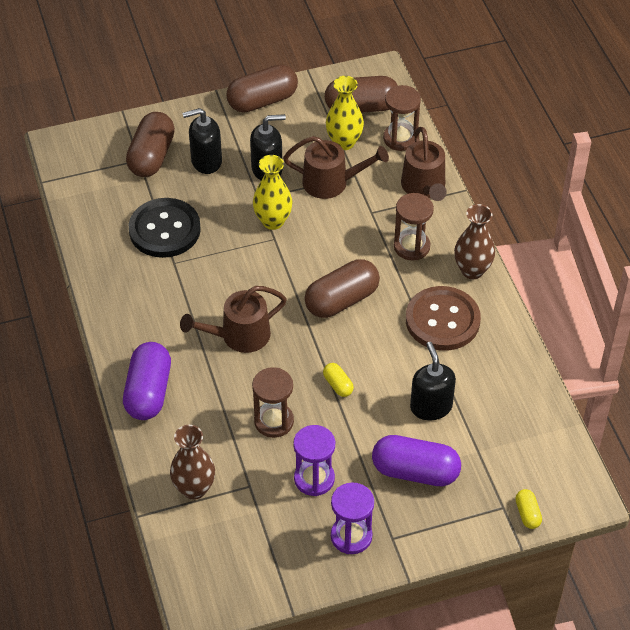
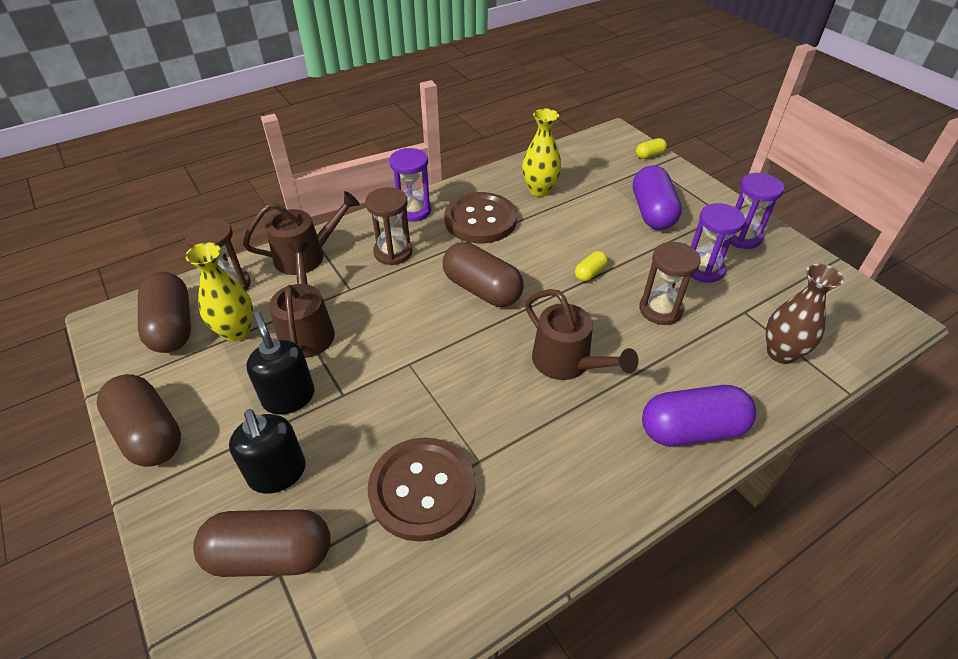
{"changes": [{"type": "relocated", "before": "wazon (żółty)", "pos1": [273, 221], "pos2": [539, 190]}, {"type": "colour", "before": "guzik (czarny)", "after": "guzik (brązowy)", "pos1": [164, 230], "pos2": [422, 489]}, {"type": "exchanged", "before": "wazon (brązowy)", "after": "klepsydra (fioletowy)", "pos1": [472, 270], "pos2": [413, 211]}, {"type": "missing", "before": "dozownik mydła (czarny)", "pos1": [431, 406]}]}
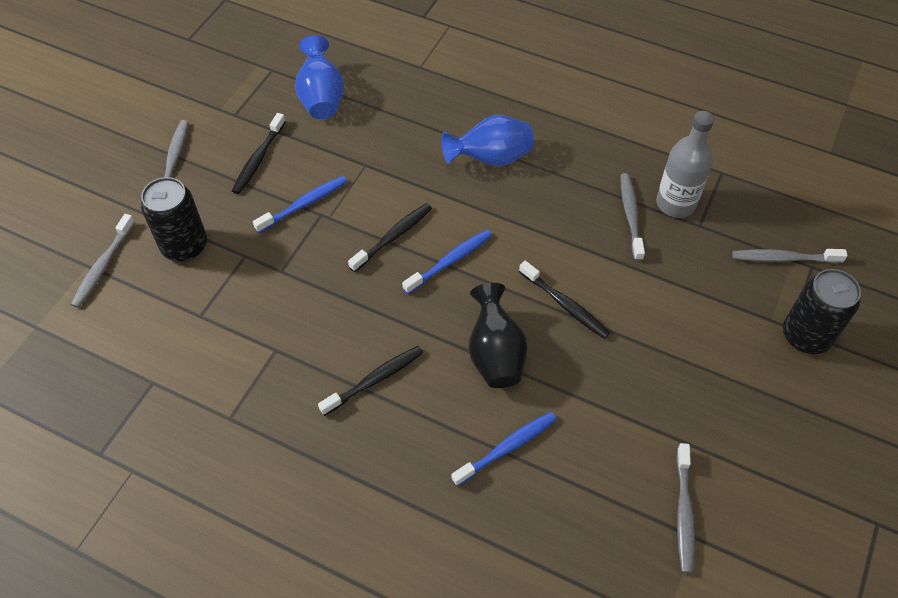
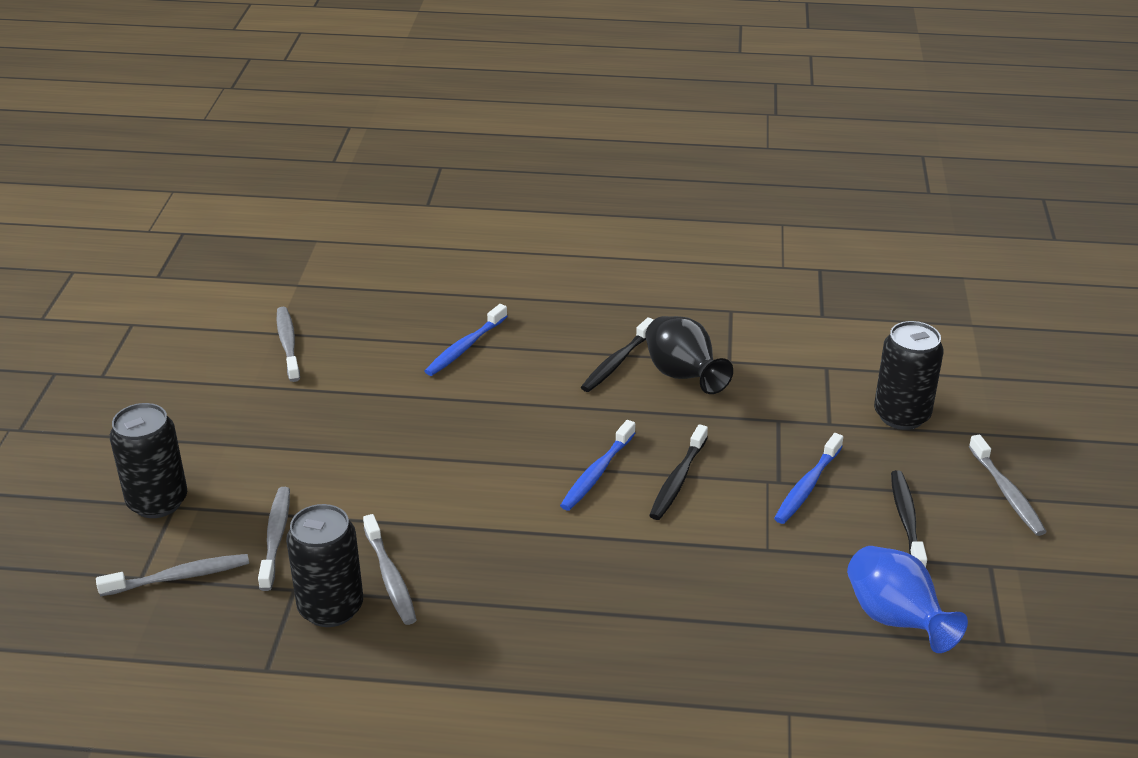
{"changes": [{"type": "exchanged", "before": "butelka (szary)", "after": "puszka (czarny)", "pos1": [675, 204], "pos2": [330, 608]}, {"type": "missing", "before": "wazon (niebieski)", "pos1": [491, 158]}, {"type": "relocated", "before": "szczoteczka do zębów (szary)", "pos1": [103, 266], "pos2": [276, 537]}, {"type": "missing", "before": "szczoteczka do zębów (czarny)", "pos1": [565, 305]}, {"type": "relocated", "before": "wazon (czarny)", "pos1": [495, 354], "pos2": [683, 376]}]}
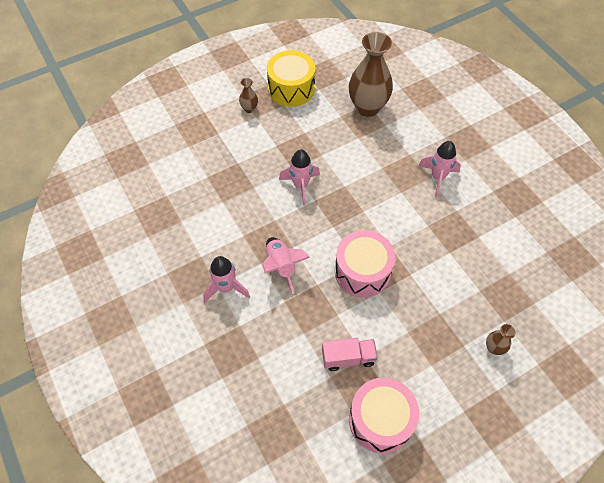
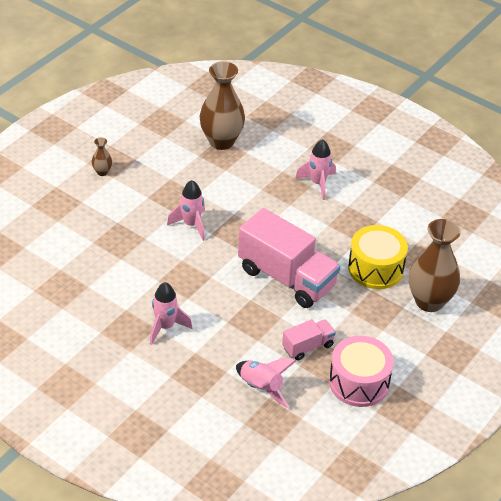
{"changes": [{"type": "relocated", "before": "bęben (żółty)", "pos1": [291, 89], "pos2": [375, 268]}, {"type": "exchanged", "before": "bęben (różowy)", "after": "ciężarówka (różowy)", "pos1": [362, 271], "pos2": [286, 278]}, {"type": "relocated", "before": "rakieta (różowy)", "pos1": [281, 266], "pos2": [261, 388]}, {"type": "size", "before": "wazon (brązowy)", "pos1": [494, 348], "pos2": [429, 301], "scale": 2.27}]}
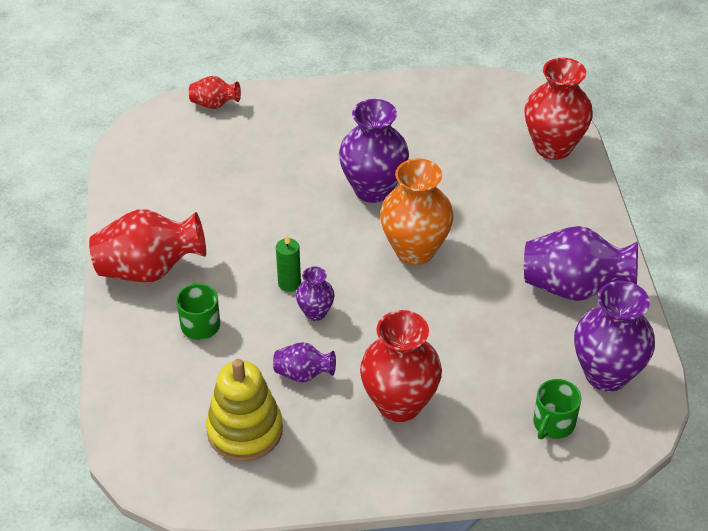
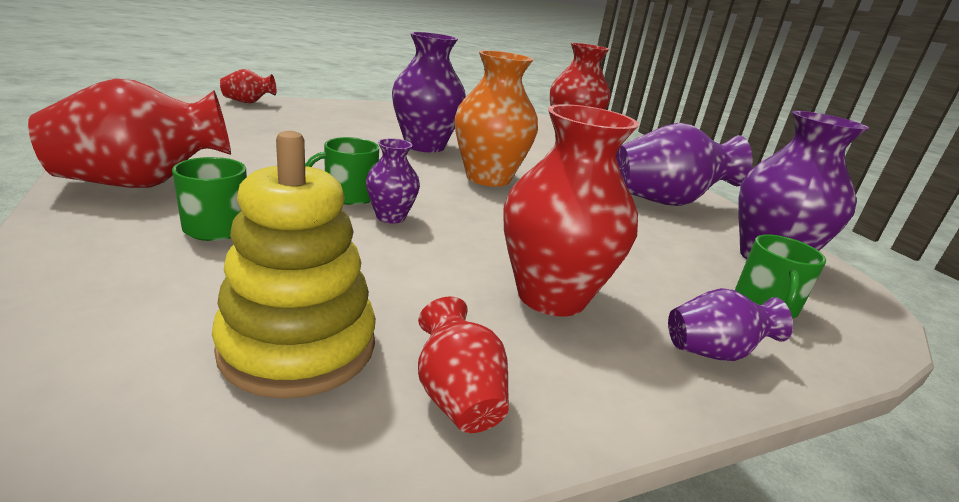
{"changes": [{"type": "exchanged", "before": "świeca (zielony)", "after": "kubek (zielony)", "pos1": [289, 283], "pos2": [349, 196]}, {"type": "relocated", "before": "wazon (fioletowy)", "pos1": [303, 374], "pos2": [713, 352]}, {"type": "appeared", "after": "wazon (czerwony)", "pos2": [457, 396]}]}
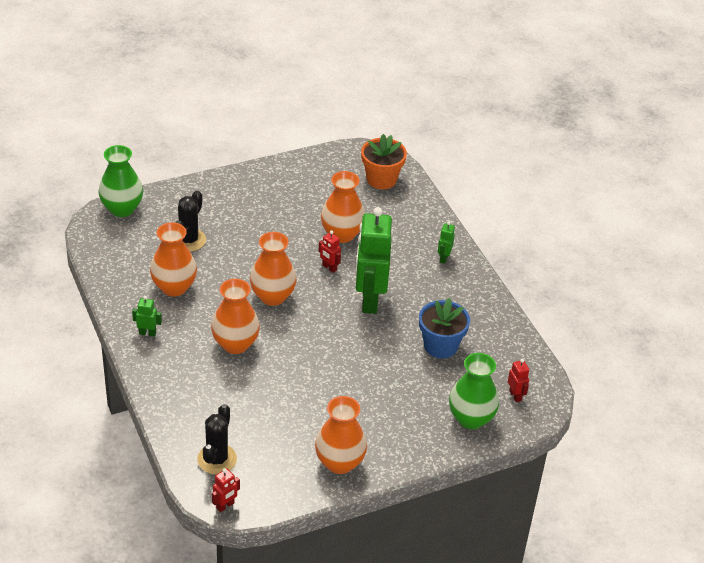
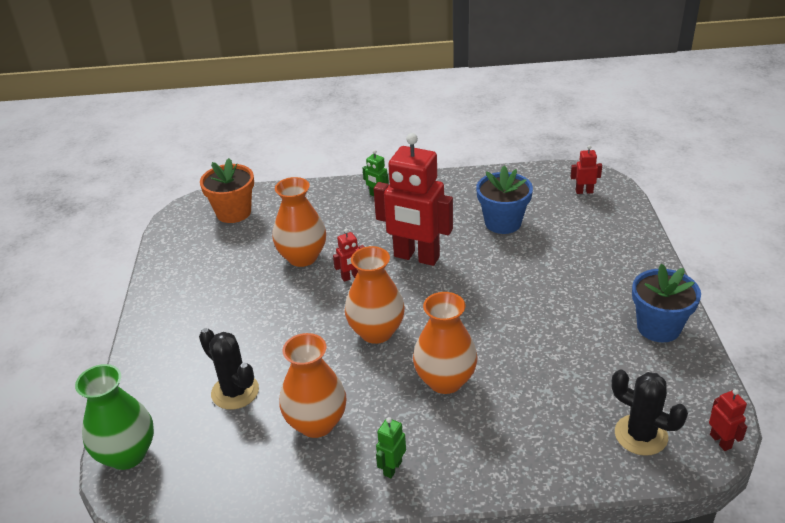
{"changes": [{"type": "colour", "before": "robot (zielony)", "after": "robot (czerwony)", "pos1": [369, 300], "pos2": [416, 257]}, {"type": "missing", "before": "wazon (zielony)", "pos1": [471, 418]}, {"type": "exchanged", "before": "wazon (pomarańczowy)", "after": "doniczka (niebieski)", "pos1": [339, 462], "pos2": [658, 327]}]}
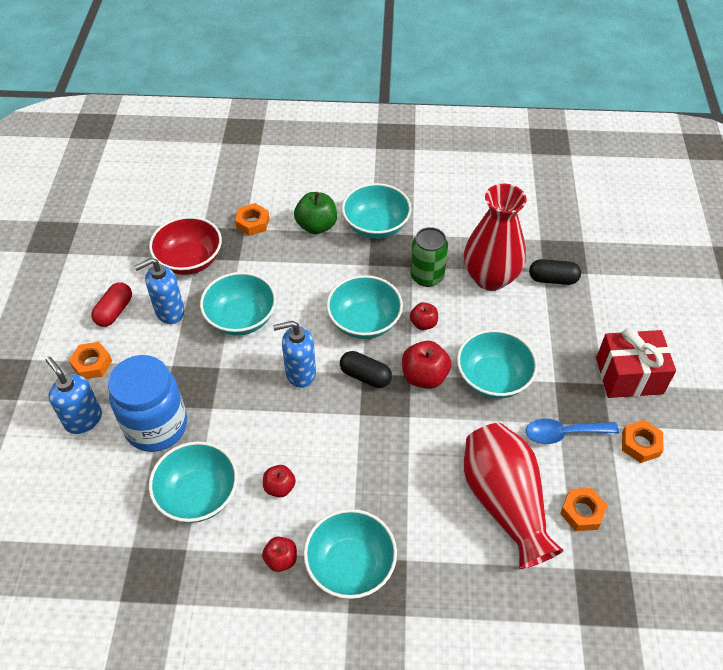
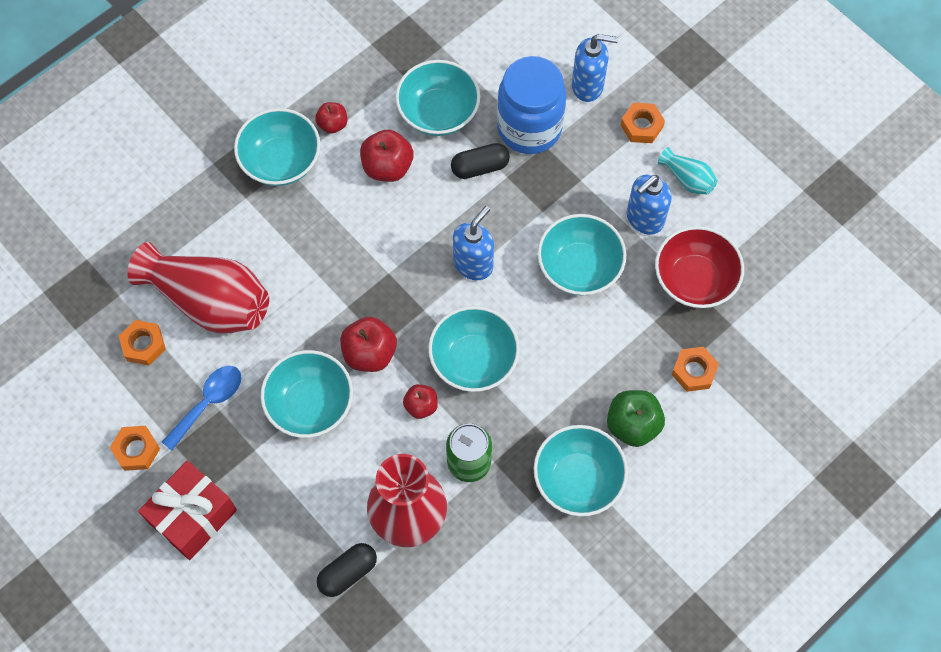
{"changes": [{"type": "spun", "before": "dozownik mydła (niebieski)", "pos1": [169, 312], "pos2": [644, 219], "turn": -150}, {"type": "exchanged", "before": "kapsułka (czerwony)", "after": "wazon (turkusowy)", "pos1": [114, 311], "pos2": [687, 179]}, {"type": "relocated", "before": "kapsułka (czarny)", "pos1": [365, 376], "pos2": [480, 167]}, {"type": "size", "before": "jabłko (czerwony)", "pos1": [279, 487], "pos2": [387, 167], "scale": 1.64}]}
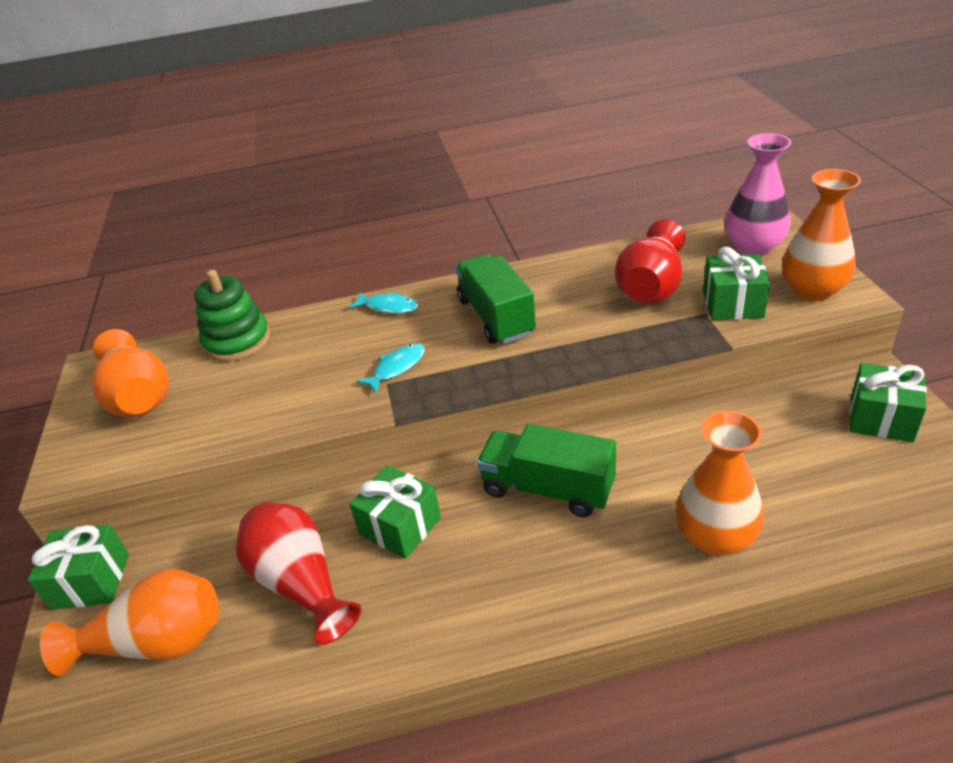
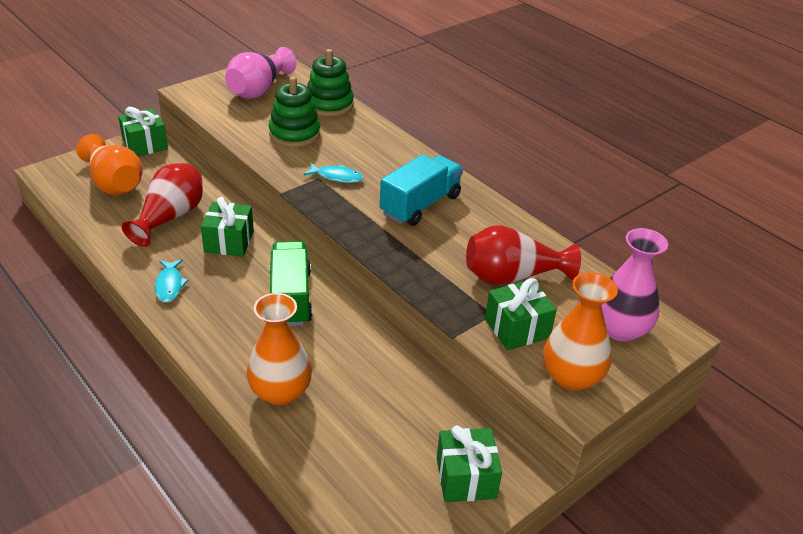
{"changes": [{"type": "colour", "before": "ciężarówka (zielony)", "after": "ciężarówka (turkusowy)", "pos1": [496, 317], "pos2": [420, 205]}, {"type": "relocated", "before": "ryba (turkusowy)", "pos1": [388, 307], "pos2": [169, 285]}, {"type": "colour", "before": "wazon (pomarańczowy)", "after": "wazon (różowy)", "pos1": [138, 396], "pos2": [259, 90]}, {"type": "appeared", "after": "zabawka nakładanka (zielony)", "pos2": [294, 134]}]}
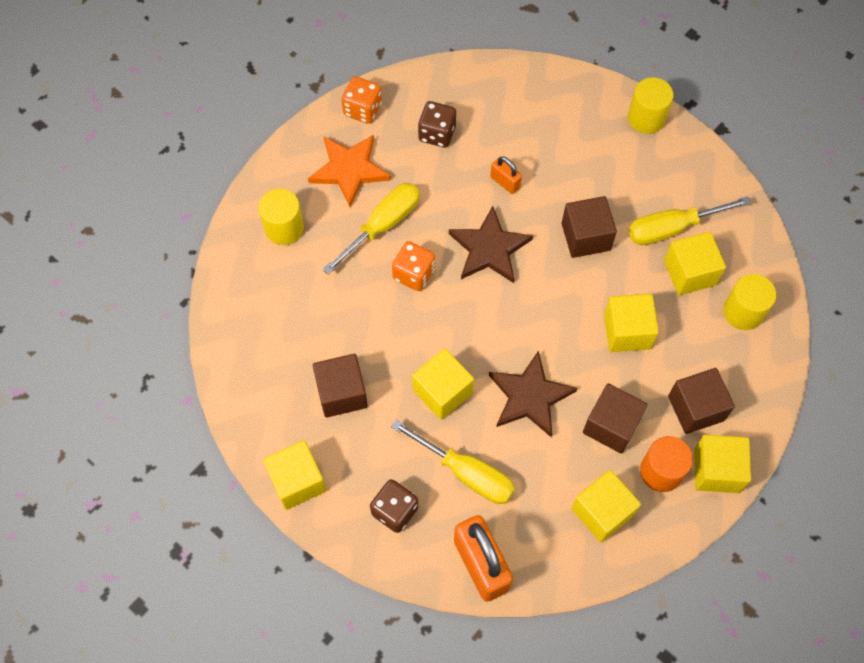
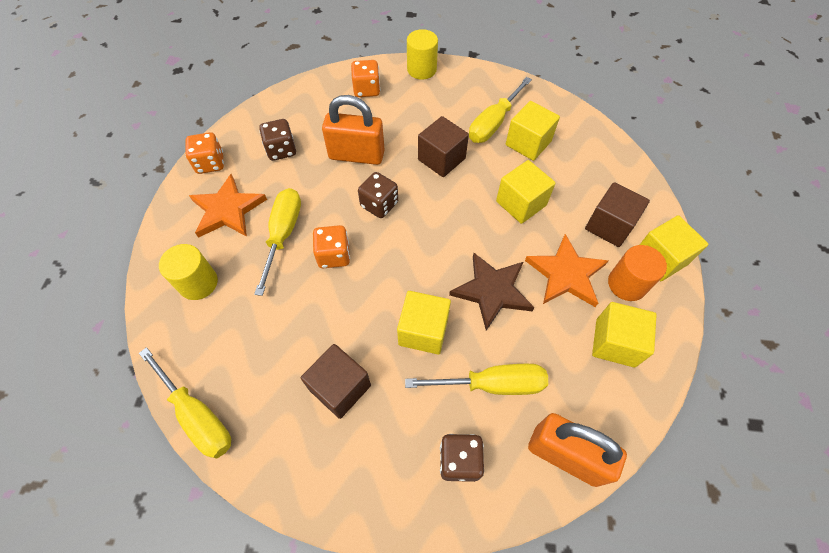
{"changes": [{"type": "size", "before": "kłódka (pomarańczowy)", "pos1": [505, 182], "pos2": [356, 155], "scale": 2.02}, {"type": "exchanged", "before": "gwiazda (brązowy)", "after": "kostka do gry (brązowy)", "pos1": [489, 249], "pos2": [379, 204]}, {"type": "missing", "before": "walec (żółty)", "pos1": [743, 312]}, {"type": "exchanged", "before": "sześcian (brązowy)", "after": "gwiazda (pomarańczowy)", "pos1": [611, 425], "pos2": [566, 274]}, {"type": "missing", "before": "sześcian (żółty)", "pos1": [297, 481]}, {"type": "appeared", "after": "kostka do gry (pomarańczowy)", "pos2": [366, 89]}, {"type": "appeared", "after": "śrubokręt (żółty)", "pos2": [197, 415]}]}
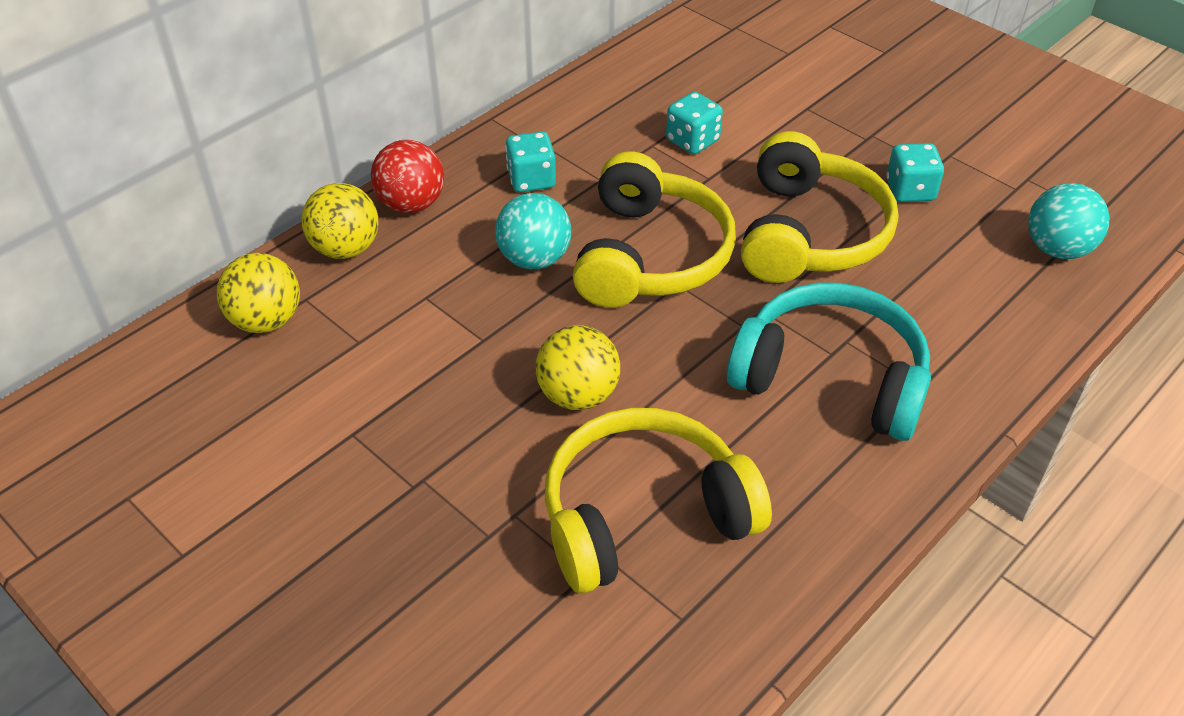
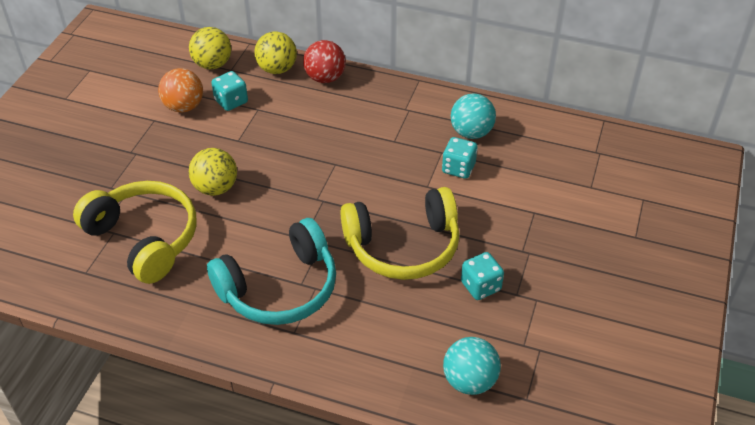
{"changes": [{"type": "relocated", "before": "kostka do gry (turkusowy)", "pos1": [531, 180], "pos2": [231, 101]}, {"type": "missing", "before": "słuchawki (żółty)", "pos1": [650, 256]}, {"type": "relocated", "before": "piłka (turkusowy)", "pos1": [534, 259], "pos2": [471, 132]}, {"type": "spun", "before": "słuchawki (turkusowy)", "pos1": [831, 378], "pos2": [280, 288], "turn": 60}, {"type": "appeared", "after": "piłka (pomarańczowy)", "pos2": [184, 107]}]}
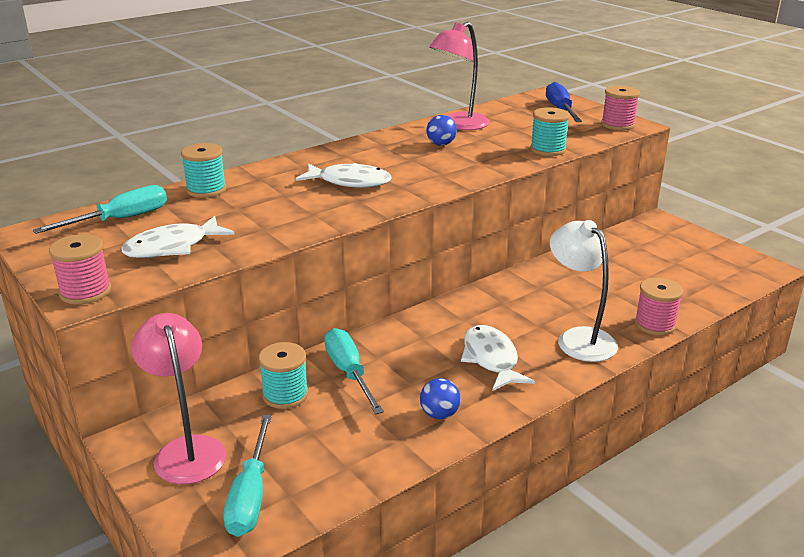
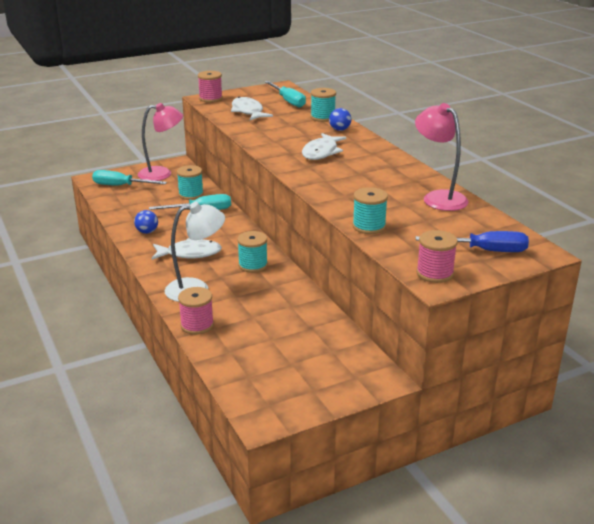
{"changes": [{"type": "relocated", "before": "piłka (niebieski)", "pos1": [441, 144], "pos2": [339, 130]}, {"type": "appeared", "after": "szpulka (turkusowy)", "pos2": [253, 265]}]}
